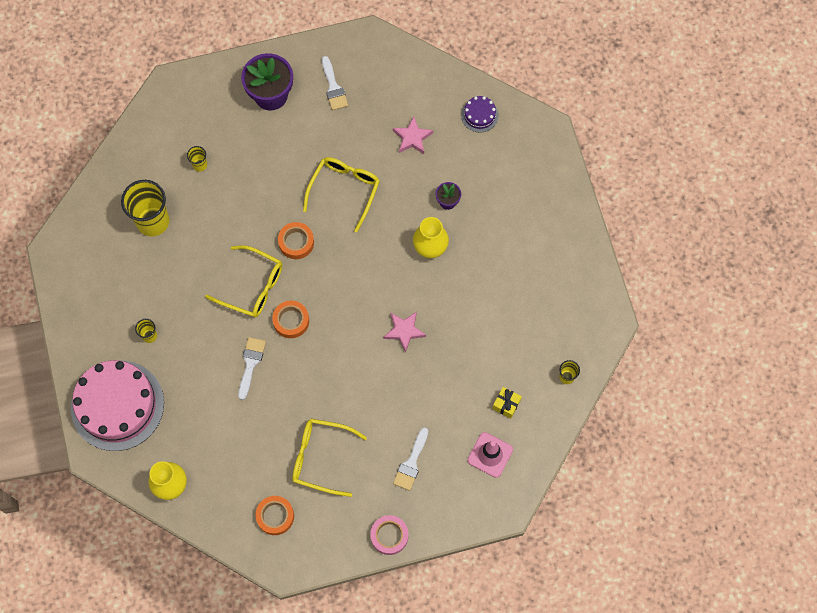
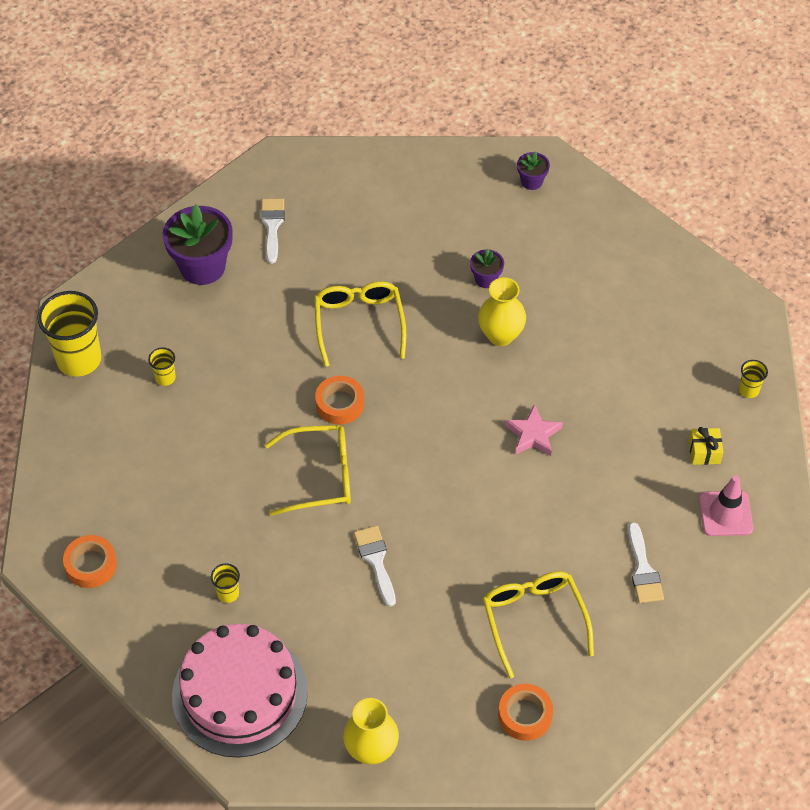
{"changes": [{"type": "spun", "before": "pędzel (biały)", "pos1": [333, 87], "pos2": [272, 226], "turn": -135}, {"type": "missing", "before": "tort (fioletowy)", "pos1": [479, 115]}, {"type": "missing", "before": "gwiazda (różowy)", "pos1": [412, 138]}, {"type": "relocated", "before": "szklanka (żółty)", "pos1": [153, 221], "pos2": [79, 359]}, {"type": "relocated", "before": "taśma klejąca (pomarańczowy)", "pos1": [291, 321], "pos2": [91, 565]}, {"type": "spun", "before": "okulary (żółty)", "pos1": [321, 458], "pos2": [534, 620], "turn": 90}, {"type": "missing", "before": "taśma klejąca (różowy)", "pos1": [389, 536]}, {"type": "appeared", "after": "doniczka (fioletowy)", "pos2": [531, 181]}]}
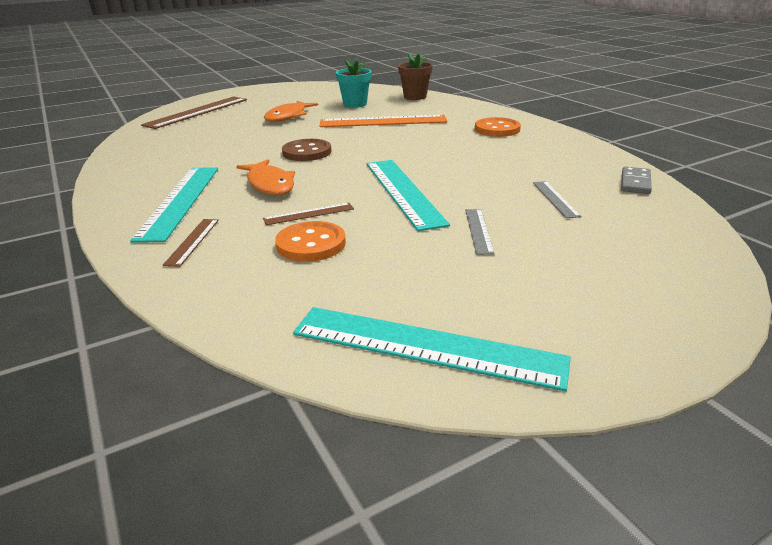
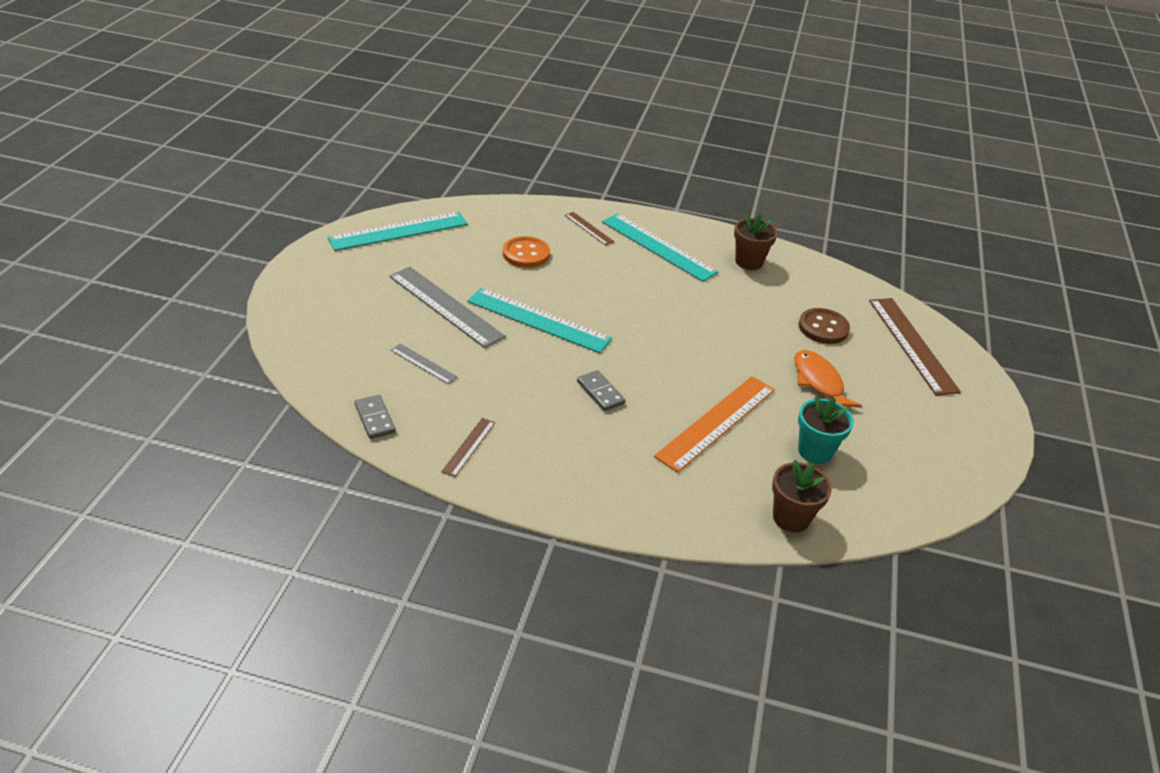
{"changes": [{"type": "missing", "before": "guzik (pomarańczowy)", "pos1": [497, 129]}, {"type": "relocated", "before": "guzik (brązowy)", "pos1": [307, 152], "pos2": [823, 328]}, {"type": "missing", "before": "ryba (pomarańczowy)", "pos1": [270, 184]}, {"type": "relocated", "before": "linijka (brązowy)", "pos1": [309, 214], "pos2": [469, 446]}, {"type": "size", "before": "linijka (szary)", "pos1": [478, 230], "pos2": [445, 306], "scale": 2.06}, {"type": "appeared", "after": "doniczka (brązowy)", "pos2": [749, 262]}, {"type": "appeared", "after": "kostka domina (szary)", "pos2": [600, 392]}]}
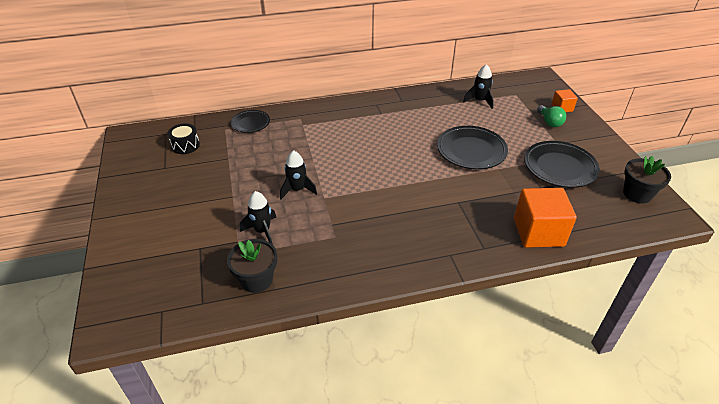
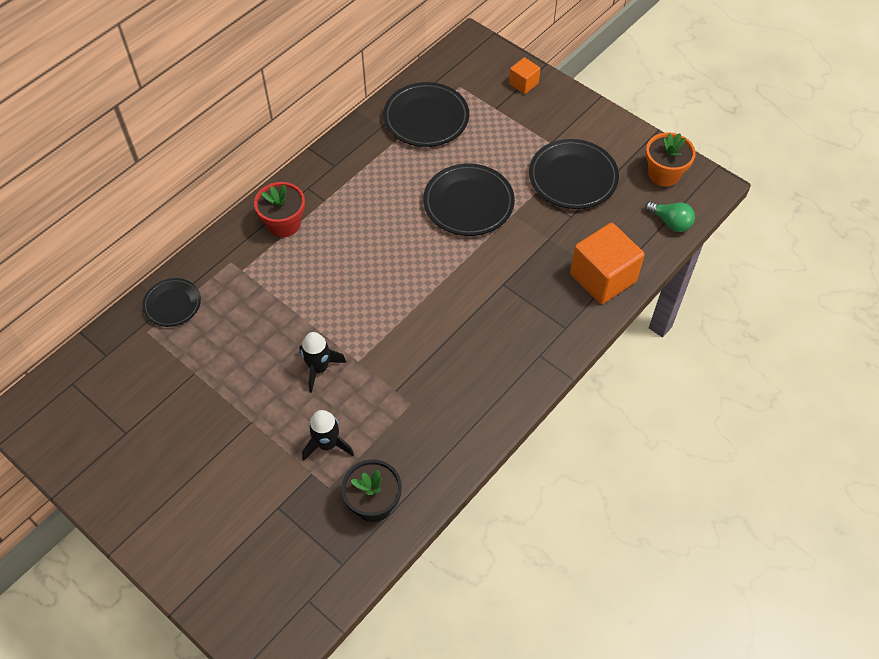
{"changes": [{"type": "exchanged", "before": "rakieta (czarny)", "after": "talerz (czarny)", "pos1": [479, 101], "pos2": [426, 118]}, {"type": "relocated", "before": "żarówka (zielony)", "pos1": [549, 122], "pos2": [670, 222]}, {"type": "missing", "before": "bęben (czarny)", "pos1": [185, 145]}, {"type": "colour", "before": "doniczka (czarny)", "after": "doniczka (pomarańczowy)", "pos1": [637, 194], "pos2": [664, 174]}, {"type": "appeared", "after": "doniczka (czerwony)", "pos2": [284, 224]}]}
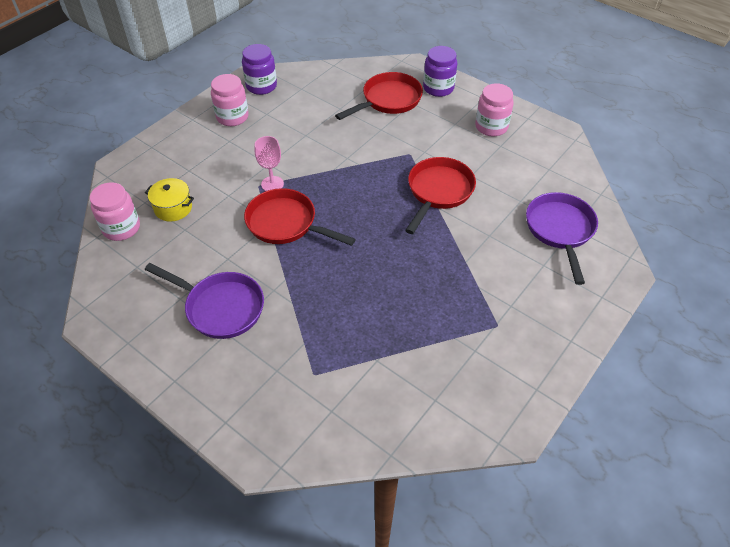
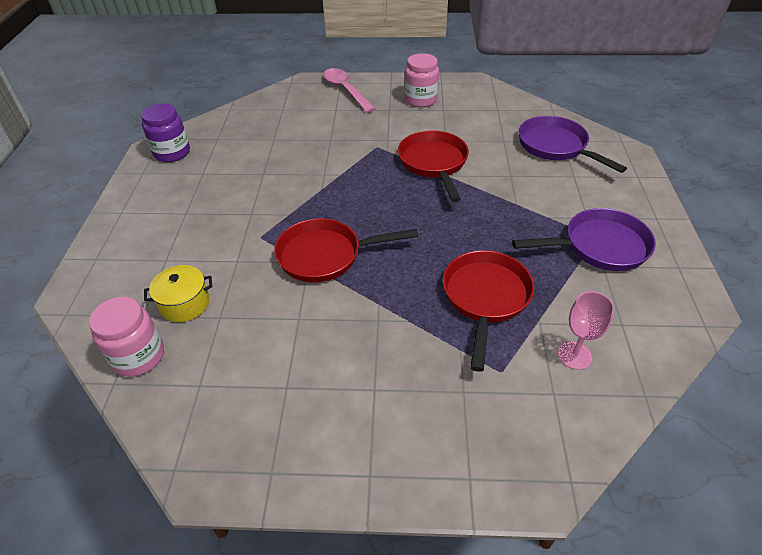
{"changes": [{"type": "exchanged", "before": "słoik (fioletowy)", "after": "łyżka (różowy)", "pos1": [438, 88], "pos2": [346, 90]}, {"type": "relocated", "before": "patelnia (czerwony)", "pos1": [388, 100], "pos2": [485, 298]}, {"type": "missing", "before": "słoik (różowy)", "pos1": [232, 117]}, {"type": "relocated", "before": "kielich (różowy)", "pos1": [272, 184], "pos2": [574, 355]}, {"type": "relocated", "before": "patelnia (fioletowy)", "pos1": [221, 307], "pos2": [600, 246]}]}
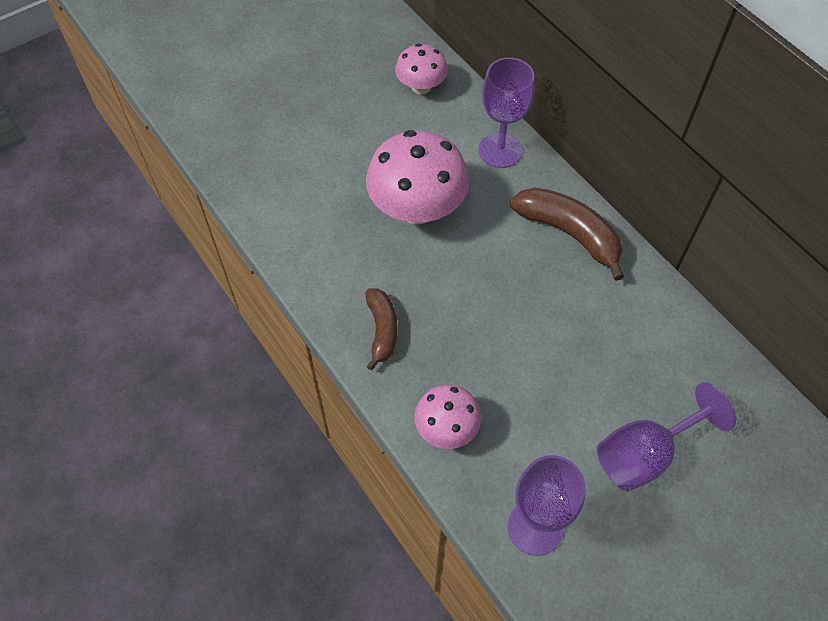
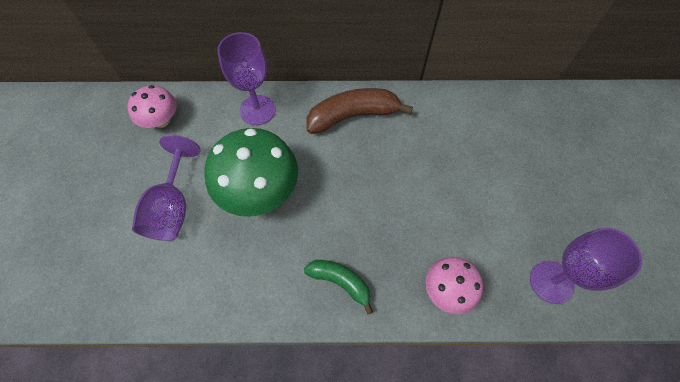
{"changes": [{"type": "colour", "before": "grzyb (różowy)", "after": "grzyb (zielony)", "pos1": [417, 208], "pos2": [259, 191]}, {"type": "colour", "before": "banan (brązowy)", "after": "banan (zielony)", "pos1": [382, 330], "pos2": [340, 282]}, {"type": "relocated", "before": "kielich (fioletowy)", "pos1": [645, 454], "pos2": [172, 207]}]}
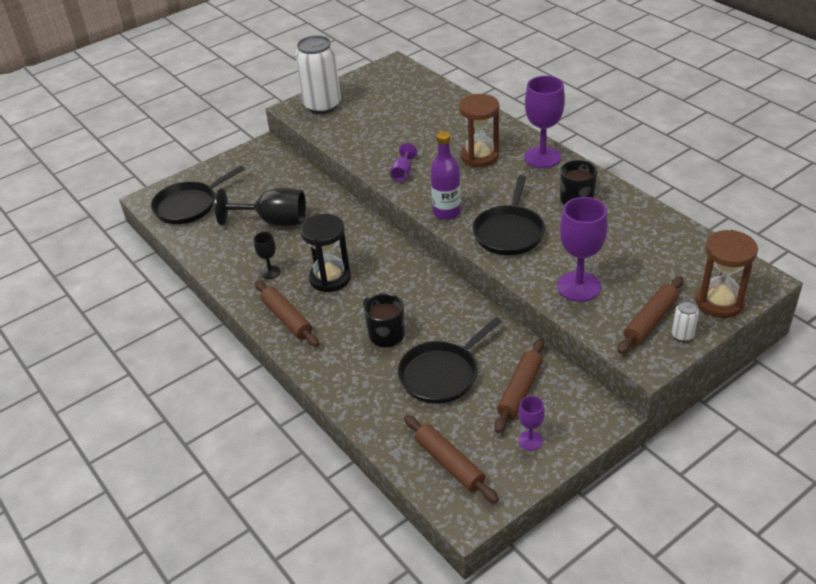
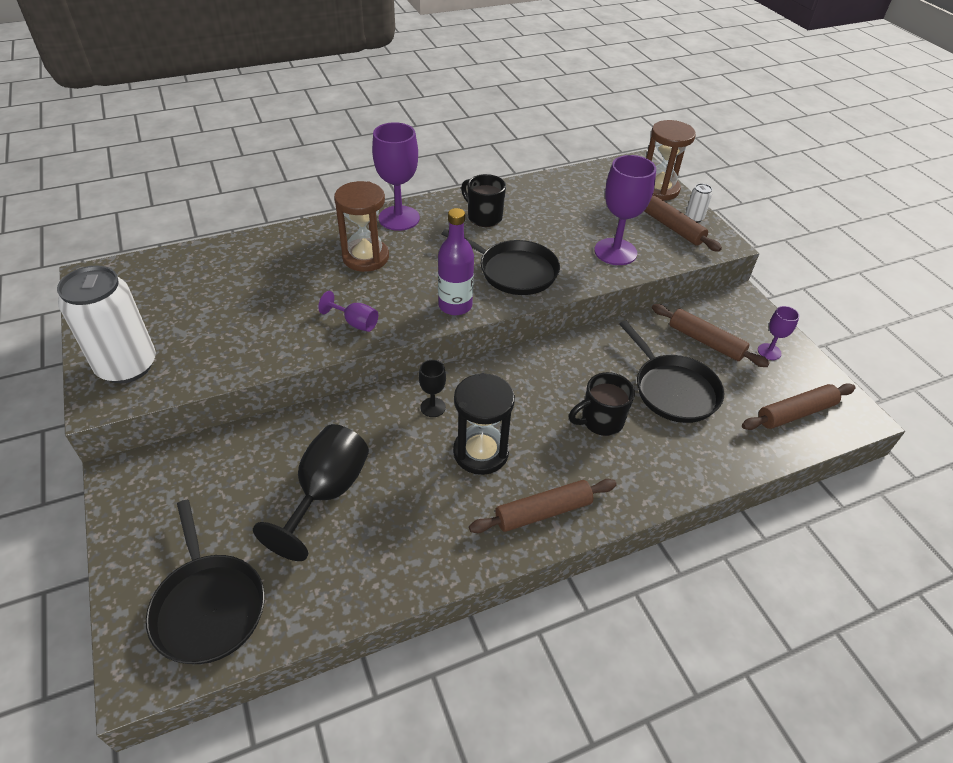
{"changes": [{"type": "relocated", "before": "kielich (czarny)", "pos1": [270, 272], "pos2": [433, 407]}]}
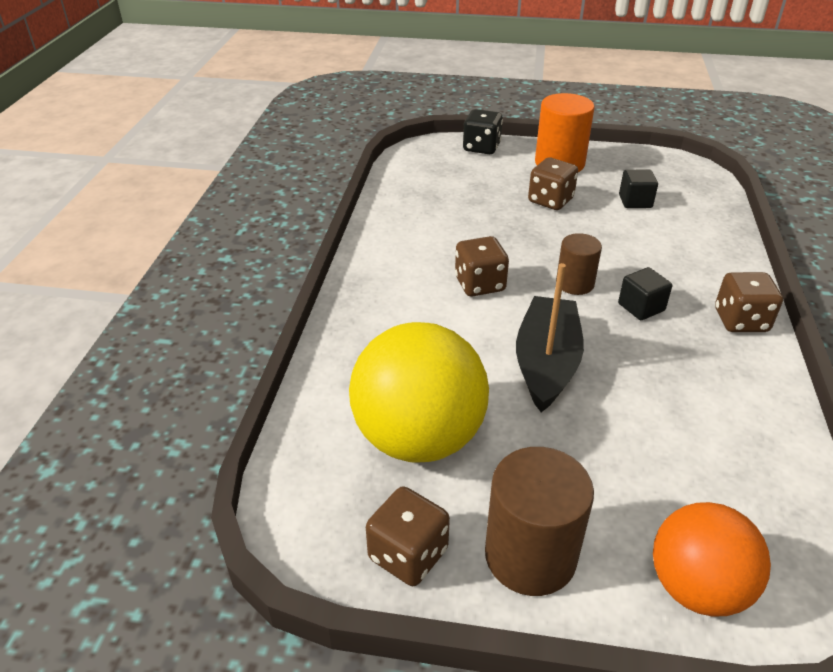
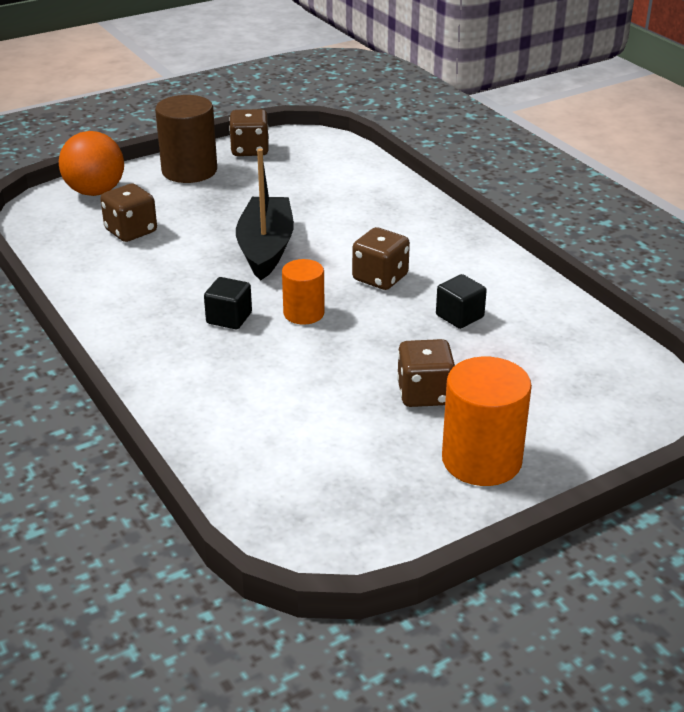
{"changes": [{"type": "missing", "before": "kostka do gry (czarny)", "pos1": [481, 147]}, {"type": "relocated", "before": "sześcian (czarny)", "pos1": [635, 201], "pos2": [459, 316]}, {"type": "colour", "before": "walec (brązowy)", "after": "walec (pomarańczowy)", "pos1": [575, 283], "pos2": [304, 313]}, {"type": "spun", "before": "łódka (czarny)", "pos1": [546, 363], "pos2": [266, 248], "turn": -150}, {"type": "relocated", "before": "kostka do gry (brązowy)", "pos1": [740, 321], "pos2": [131, 231]}, {"type": "missing", "before": "piłka (żółty)", "pos1": [419, 438]}]}
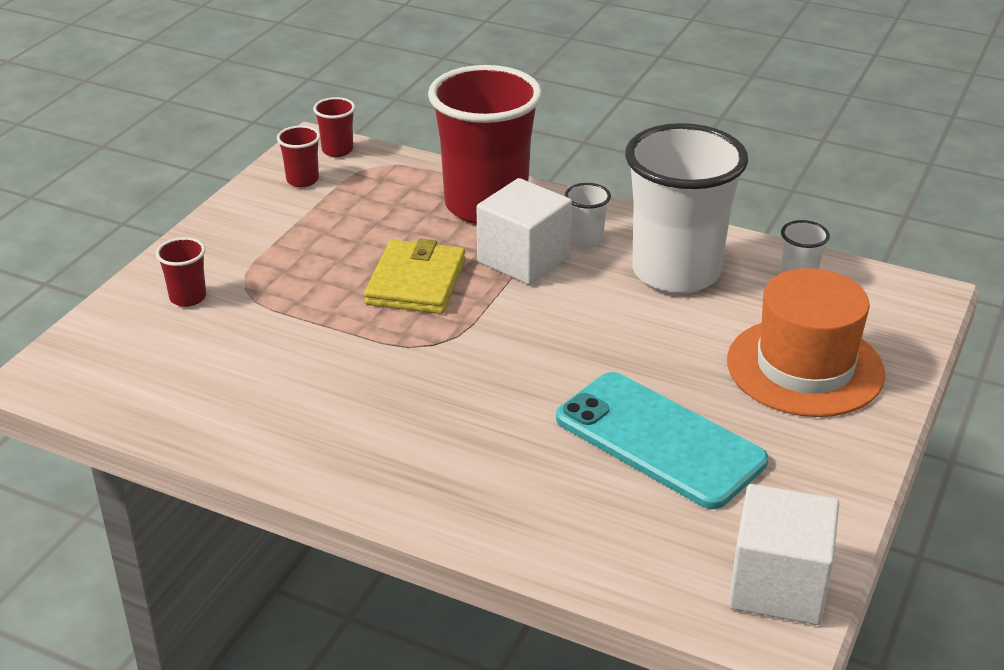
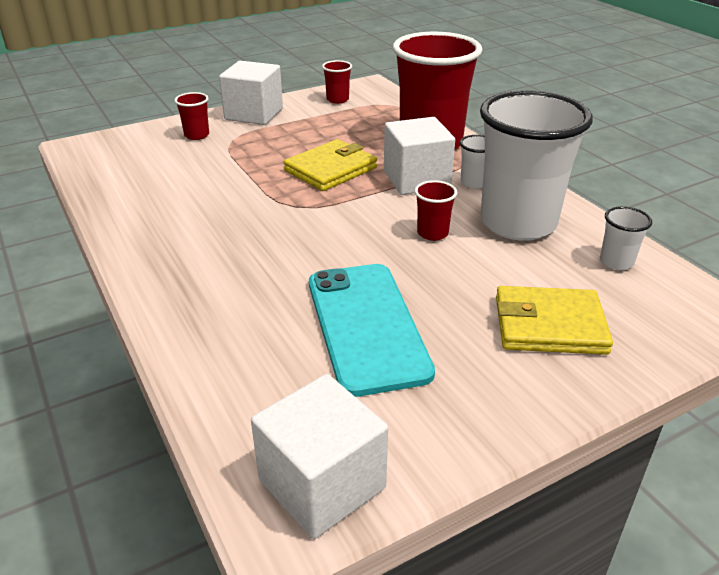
{"changes": [{"type": "relocated", "before": "szklanka (czerwony)", "pos1": [337, 150], "pos2": [432, 233]}, {"type": "exchanged", "before": "kapelusz (pomarańczowy)", "after": "portfel (żółty)", "pos1": [805, 367], "pos2": [549, 325]}, {"type": "appeared", "after": "sześcian (biały)", "pos2": [254, 114]}]}
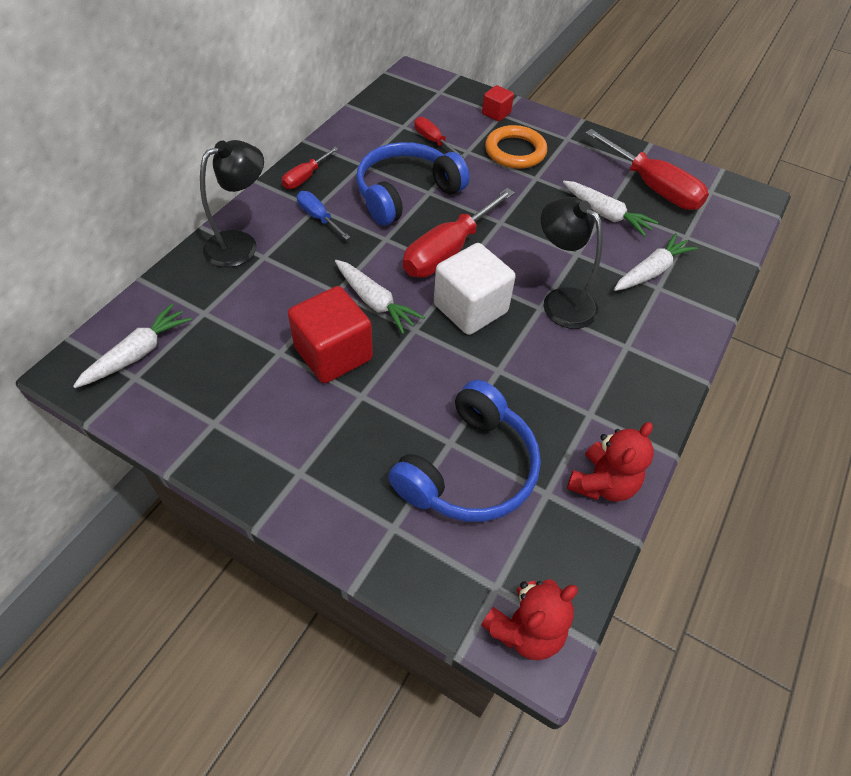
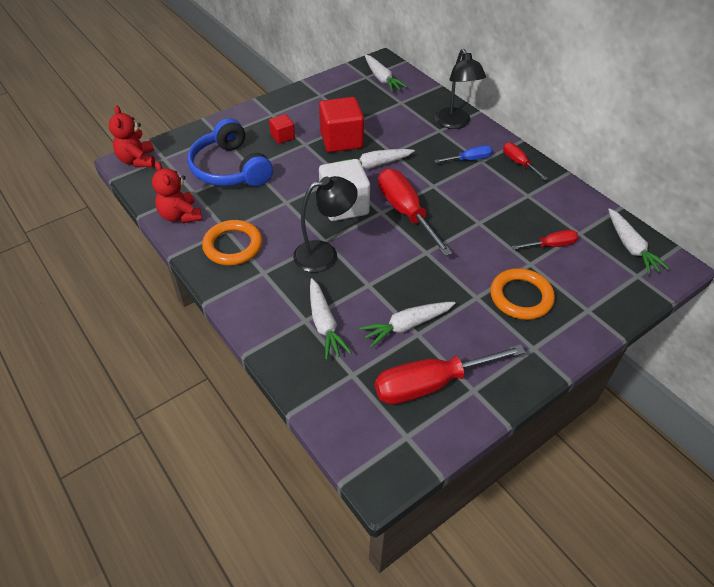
{"changes": [{"type": "relocated", "before": "sześcian (czerwony)", "pos1": [496, 113], "pos2": [282, 137]}, {"type": "missing", "before": "słuchawki (niebieski)", "pos1": [406, 193]}, {"type": "appeared", "after": "marchewka (biały)", "pos2": [630, 247]}, {"type": "appeared", "after": "pierścień (pomarańczowy)", "pos2": [233, 246]}]}
